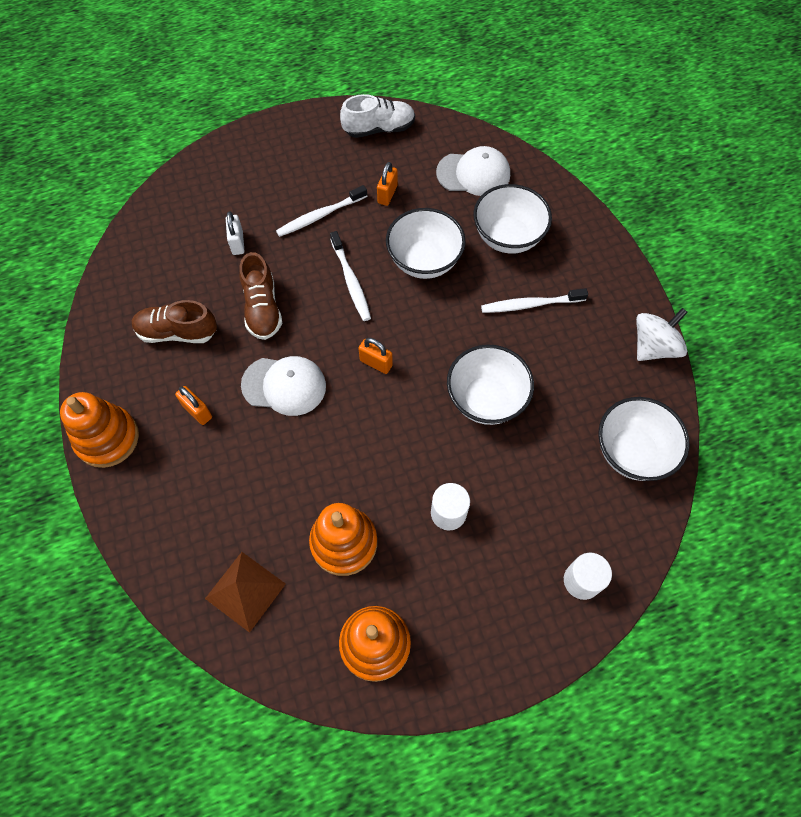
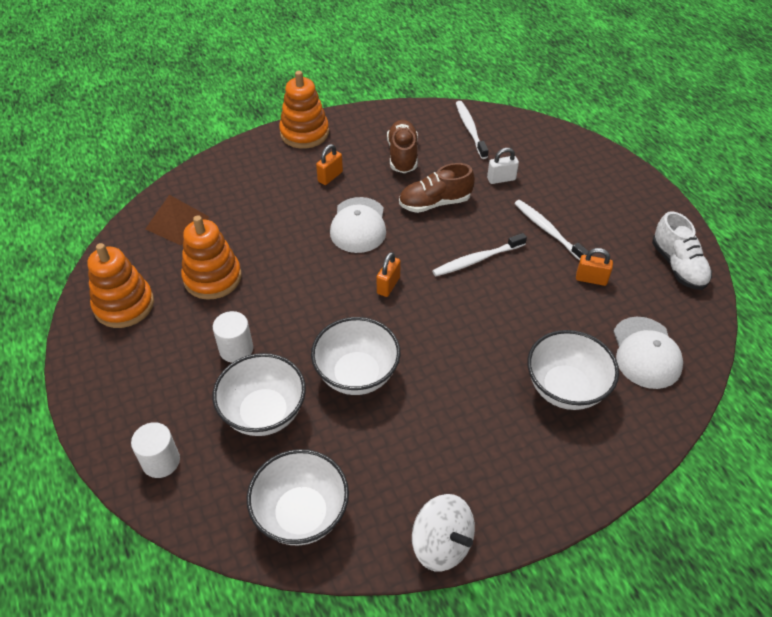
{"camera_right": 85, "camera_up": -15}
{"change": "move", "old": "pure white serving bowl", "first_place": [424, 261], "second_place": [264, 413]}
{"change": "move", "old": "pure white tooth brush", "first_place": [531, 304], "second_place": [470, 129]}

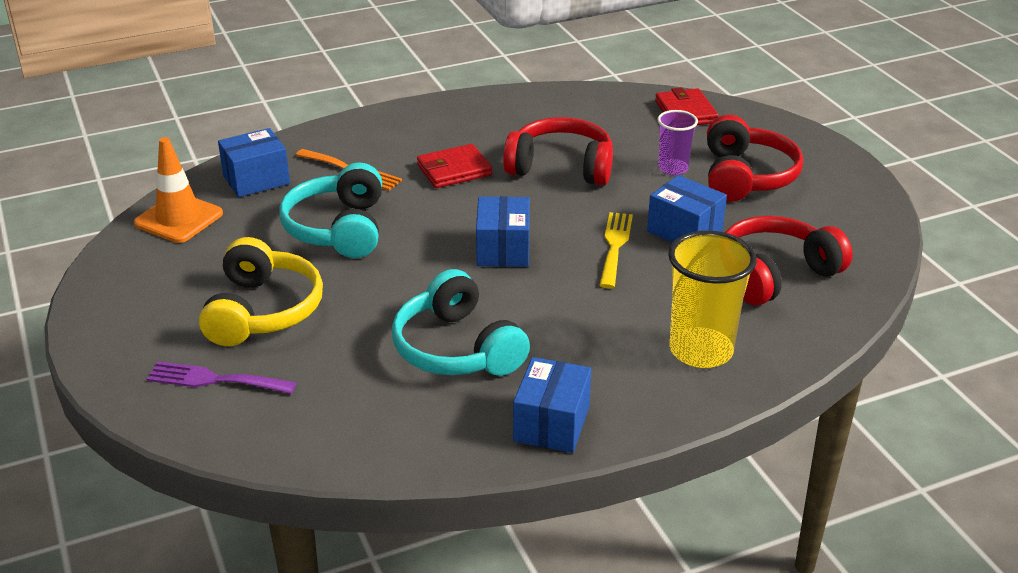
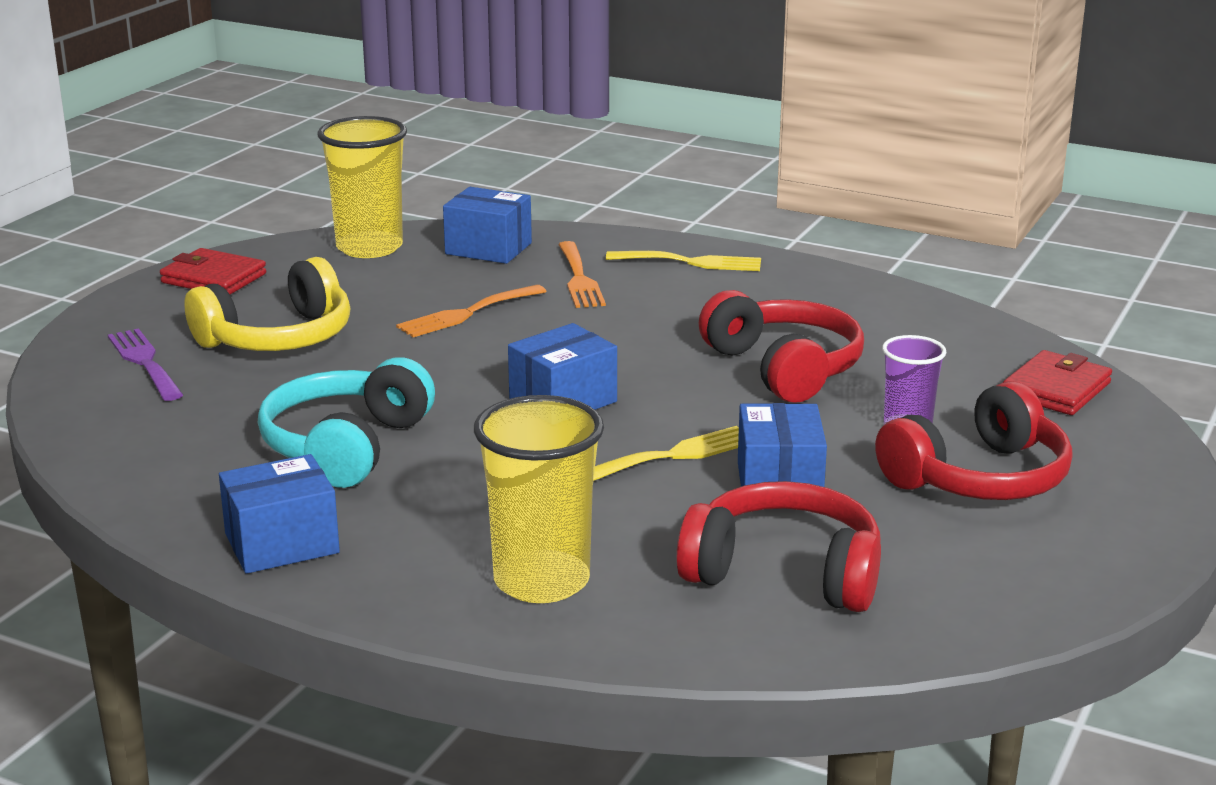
{"camera_right": 50, "camera_up": -10}
{"change": "move", "old": "scarlet wallet", "first_place": [454, 170], "second_place": [213, 278]}
{"change": "replace", "old": "bright orange road cone", "new": "golden beaker", "first_place": [179, 219], "second_place": [369, 247]}
{"change": "replace", "old": "aqua headset", "new": "bright orange table fork", "first_place": [338, 228], "second_place": [466, 313]}
{"change": "insert", "new": "golden table fork", "second_place": [692, 262]}

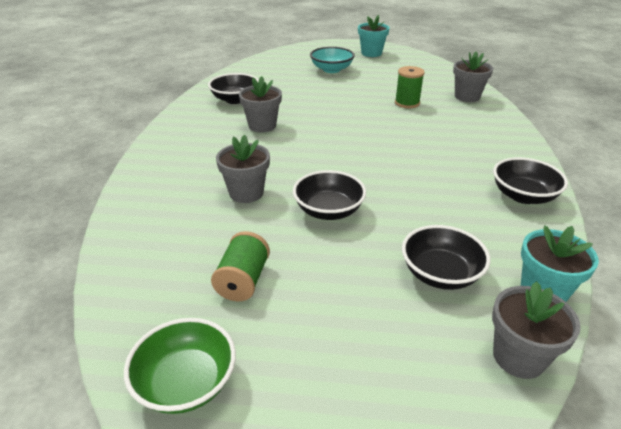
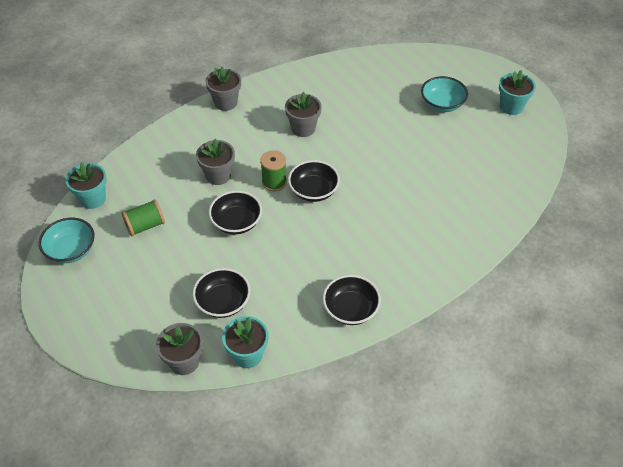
{"camera_right": 50, "camera_up": 15}
{"change": "recolor", "old": "green serving bowl", "new": "aqua serving bowl", "first_place": [186, 382], "second_place": [71, 250]}
{"change": "insert", "new": "aqua plant pot", "second_place": [92, 199]}
{"change": "move", "old": "grey plant pot", "first_place": [467, 97], "second_place": [226, 102]}
{"change": "move", "old": "green spool", "first_place": [407, 103], "second_place": [274, 182]}
{"change": "move", "old": "ebony serving bowl", "first_place": [235, 99], "second_place": [313, 191]}

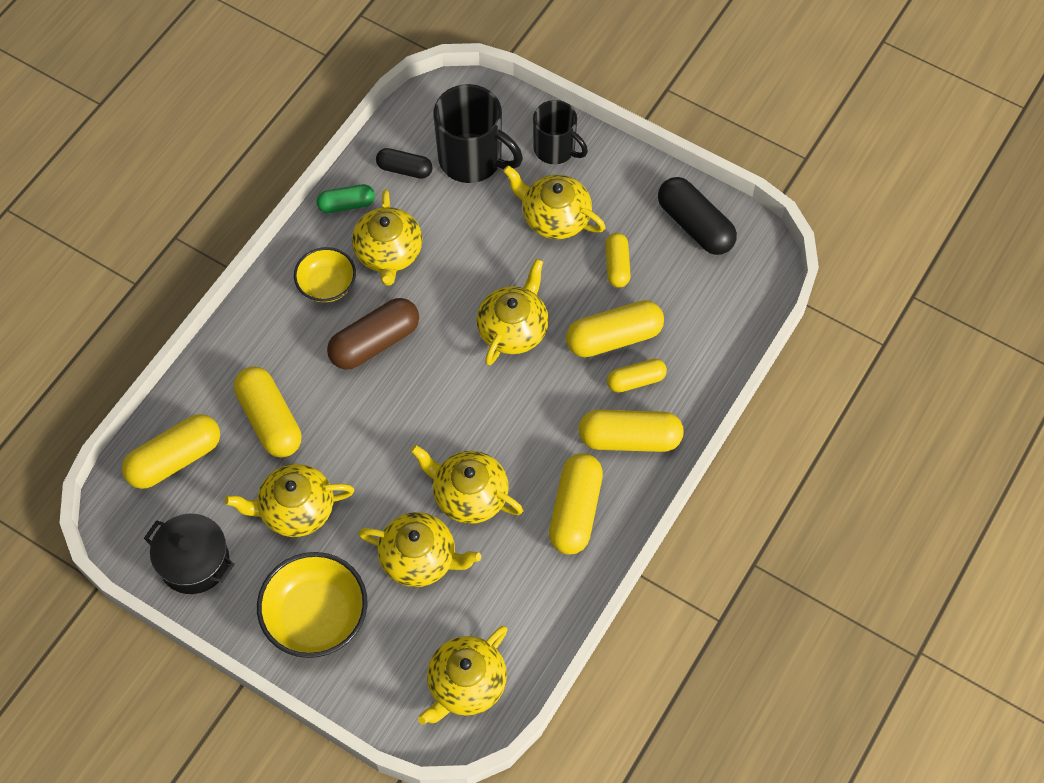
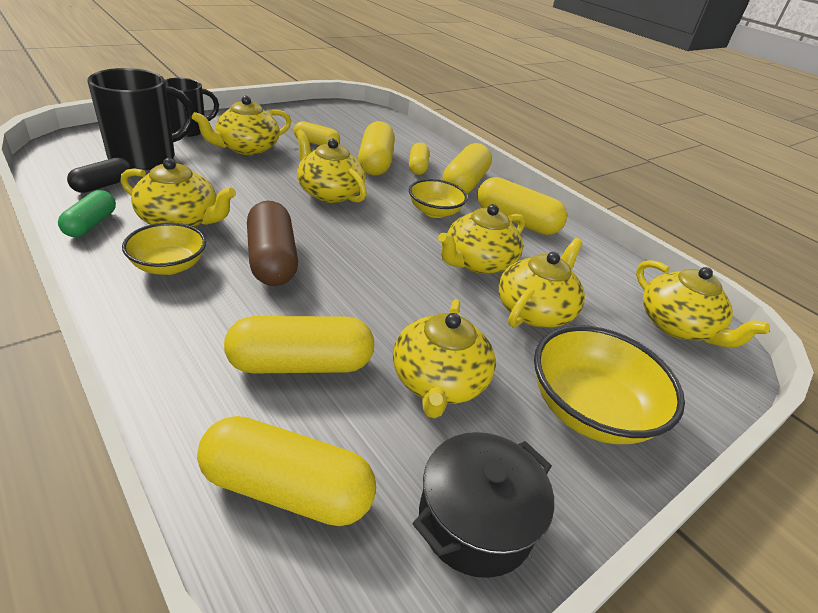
{"camera_right": -75, "camera_up": -25}
{"change": "rotate", "old": "golden pill shape", "first_place": [175, 459], "second_place": [287, 488], "degrees": -60}
{"change": "insert", "new": "golden serving bowl", "second_place": [434, 212]}
{"change": "delete", "old": "ebony pill shape", "first_place": [695, 225]}

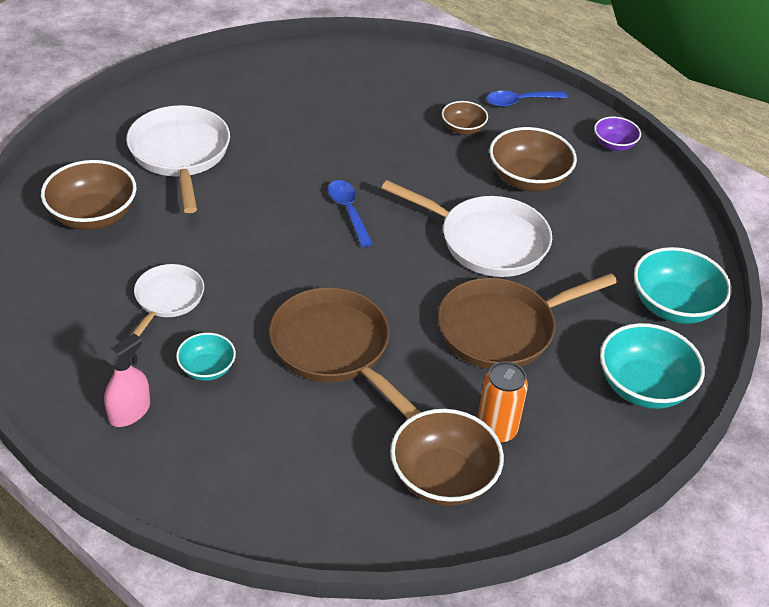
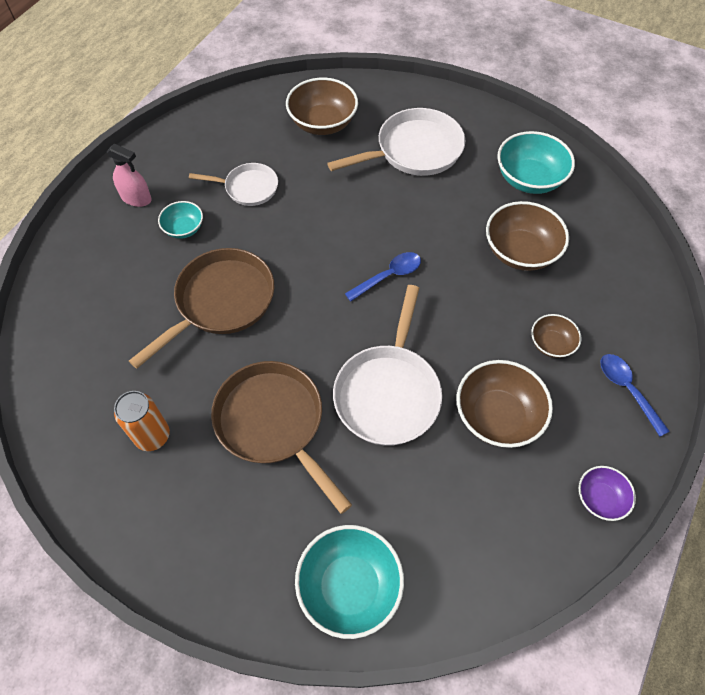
{"camera_right": 80, "camera_up": 15}
{"change": "move", "old": "brown serving bowl", "first_place": [443, 478], "second_place": [520, 252]}
{"change": "move", "old": "aqua serving bowl", "first_place": [643, 387], "second_place": [529, 179]}

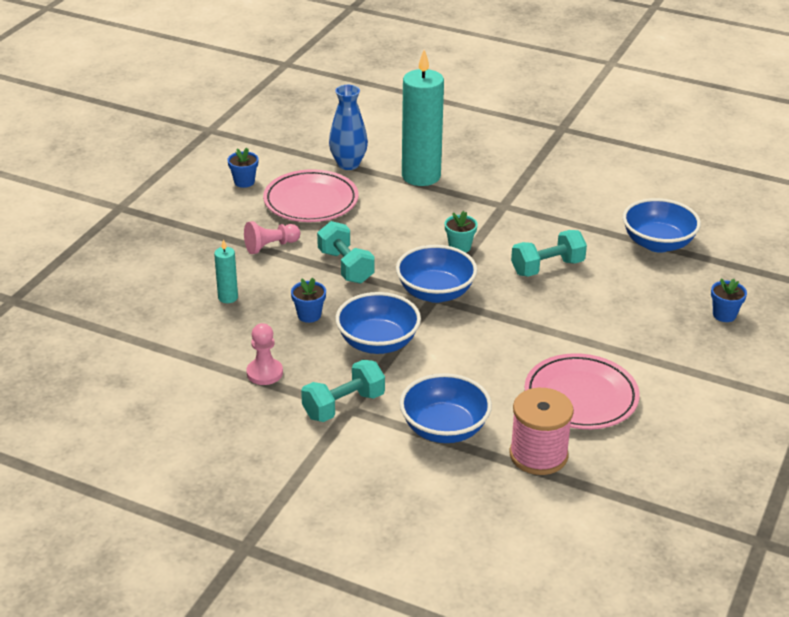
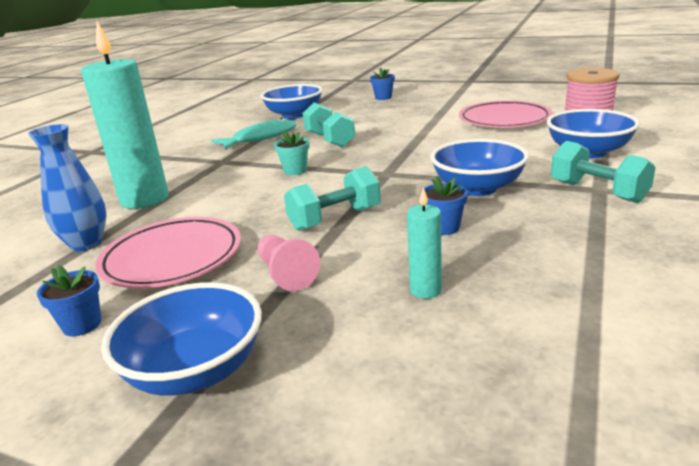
{"camera_right": -90, "camera_up": -10}
{"change": "move", "old": "royal blue serving bowl", "first_place": [435, 293], "second_place": [195, 371]}
{"change": "insert", "new": "aqua fish figure", "second_place": [261, 138]}
{"change": "delete", "old": "pink pawn", "first_place": [264, 373]}

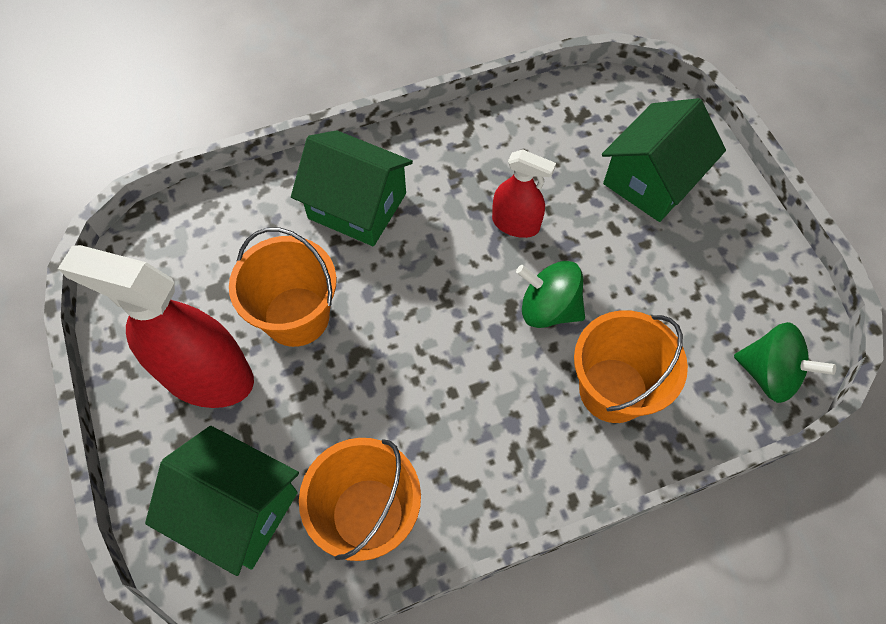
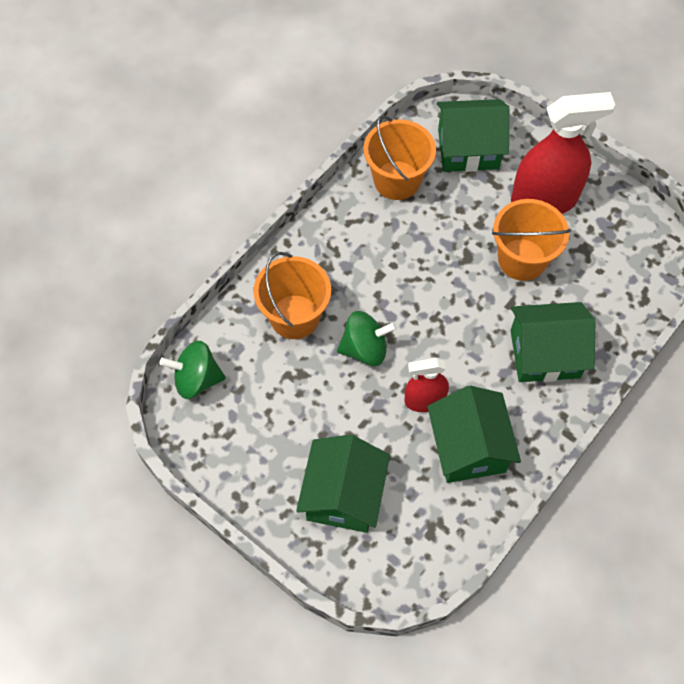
{"camera_right": 150, "camera_up": 0}
{"change": "insert", "new": "green house", "second_place": [469, 447]}

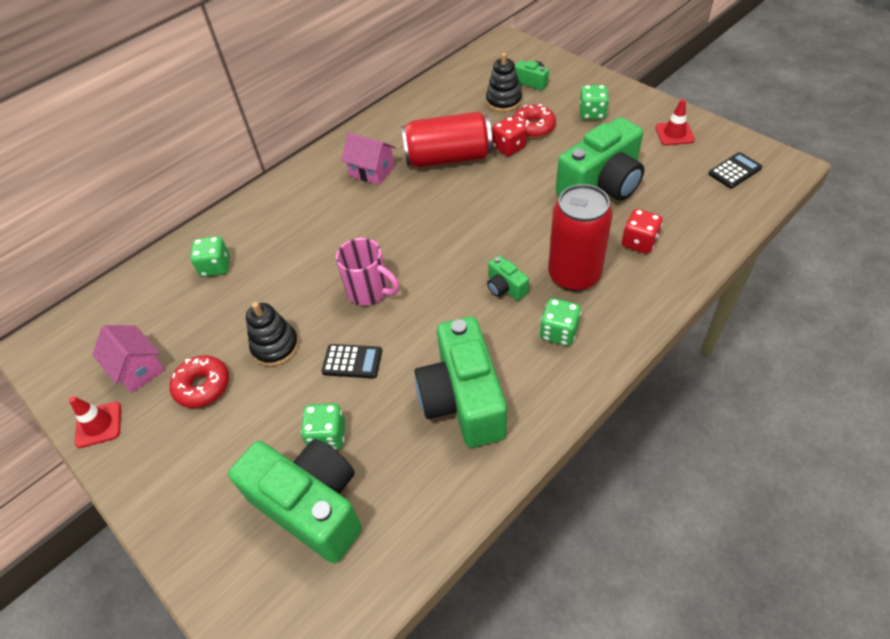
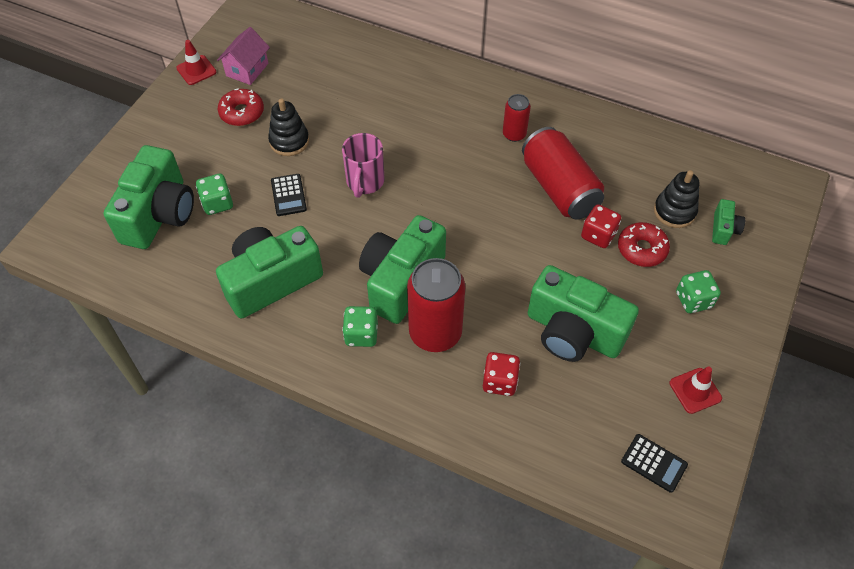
{"camera_right": 65, "camera_up": 5}
{"change": "resize", "old": "green compact camera", "first_place": [505, 287], "second_place": [401, 280], "factor": 2.26}
{"change": "replace", "old": "pink house", "new": "scarlet can", "first_place": [372, 171], "second_place": [514, 134]}
{"change": "delete", "old": "green die", "first_place": [216, 267]}

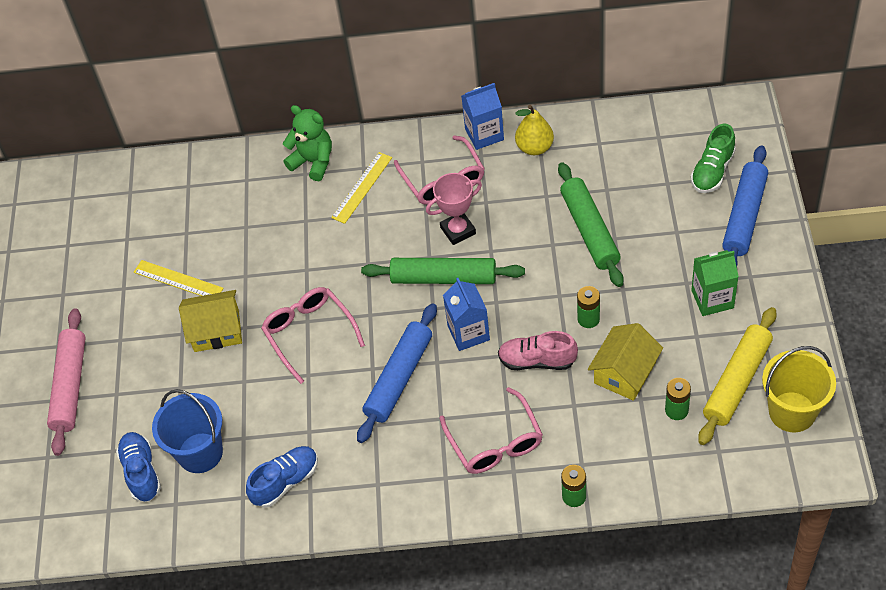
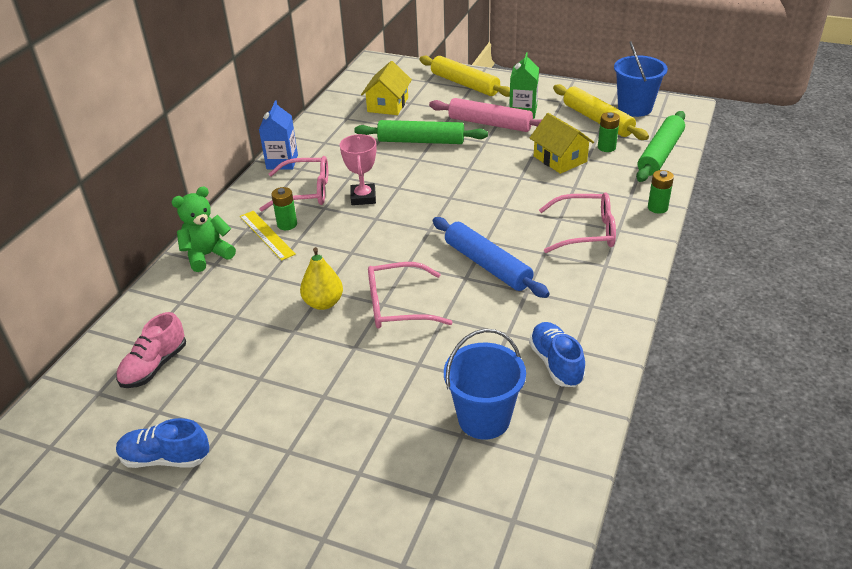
{"camera_right": -70, "camera_up": -15}
{"change": "move", "old": "pink shoe", "first_place": [537, 361], "second_place": [154, 366]}
{"change": "move", "old": "royal blue shoe", "first_place": [141, 472], "second_place": [165, 458]}
{"change": "move", "old": "green AA battery", "first_place": [588, 319], "second_place": [287, 224]}
{"change": "move", "old": "golden pear fruit", "first_place": [534, 147], "second_place": [323, 303]}
{"change": "move", "old": "golden house", "first_place": [216, 330], "second_place": [387, 105]}
{"change": "recolor", "old": "royal blue pastry roller", "new": "golden pastry roller", "first_place": [744, 216], "second_place": [464, 84]}
{"change": "move", "old": "pink pastry roller", "first_place": [70, 386], "second_place": [490, 124]}
{"change": "recolor", "old": "golden bucket", "new": "royal blue bucket", "first_place": [792, 412], "second_place": [635, 108]}
{"change": "move", "old": "green pastry roller", "first_place": [444, 278], "second_place": [660, 154]}
{"change": "delete", "old": "golden straightedge", "first_place": [178, 280]}
{"change": "delete", "old": "royal blue carton", "first_place": [468, 333]}
{"change": "delete", "old": "green shoe", "first_place": [712, 171]}

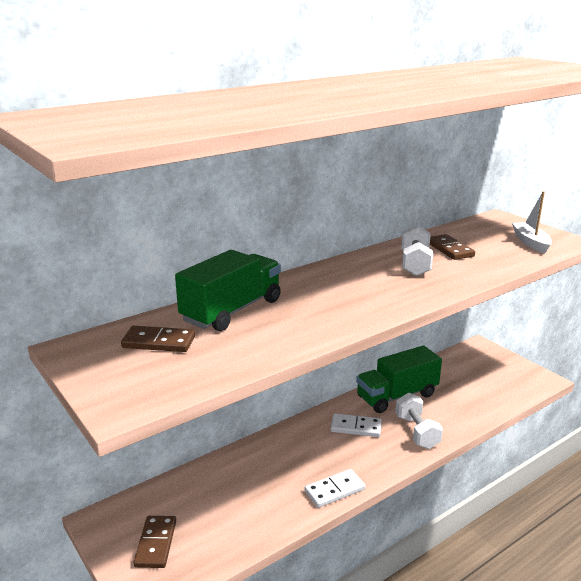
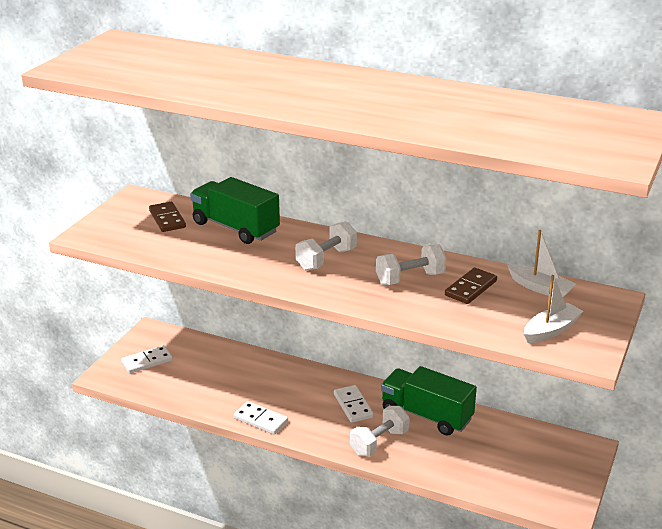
{"camera_right": 60, "camera_up": 5}
{"change": "recolor", "old": "brown domino", "new": "pure white domino", "first_place": [155, 543], "second_place": [147, 361]}
{"change": "rotate", "old": "green toy truck", "first_place": [232, 310], "second_place": [235, 228], "degrees": -150}
{"change": "insert", "new": "pure white free weight", "second_place": [326, 259]}
{"change": "insert", "new": "pure white toy boat", "second_place": [540, 288]}

